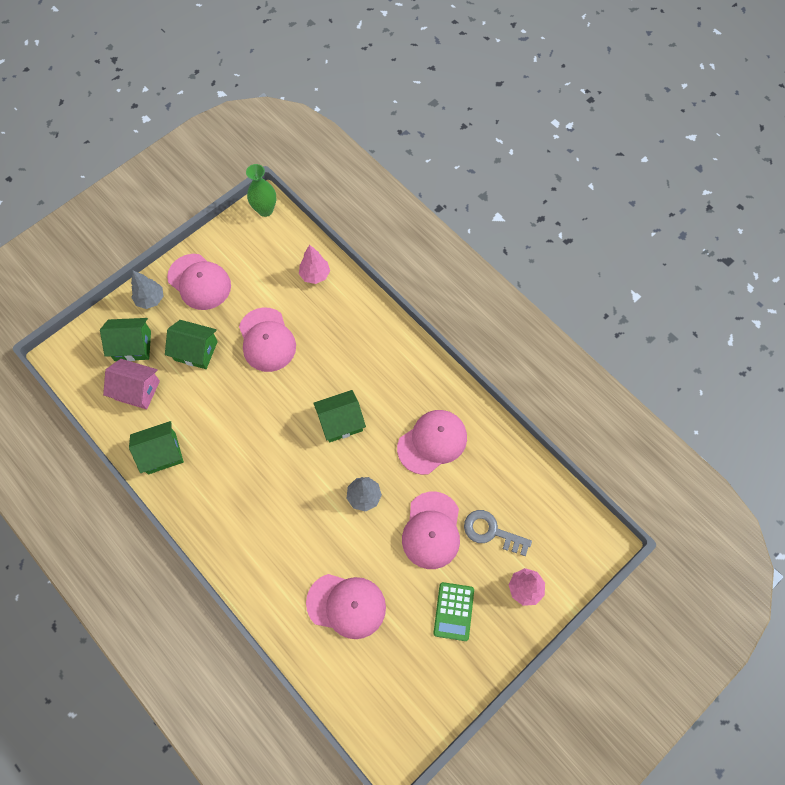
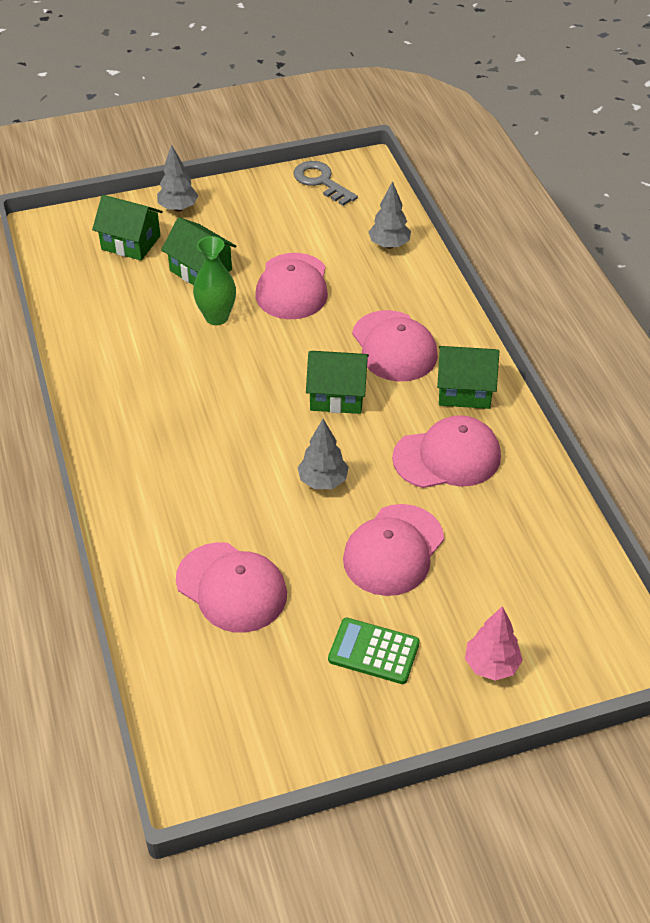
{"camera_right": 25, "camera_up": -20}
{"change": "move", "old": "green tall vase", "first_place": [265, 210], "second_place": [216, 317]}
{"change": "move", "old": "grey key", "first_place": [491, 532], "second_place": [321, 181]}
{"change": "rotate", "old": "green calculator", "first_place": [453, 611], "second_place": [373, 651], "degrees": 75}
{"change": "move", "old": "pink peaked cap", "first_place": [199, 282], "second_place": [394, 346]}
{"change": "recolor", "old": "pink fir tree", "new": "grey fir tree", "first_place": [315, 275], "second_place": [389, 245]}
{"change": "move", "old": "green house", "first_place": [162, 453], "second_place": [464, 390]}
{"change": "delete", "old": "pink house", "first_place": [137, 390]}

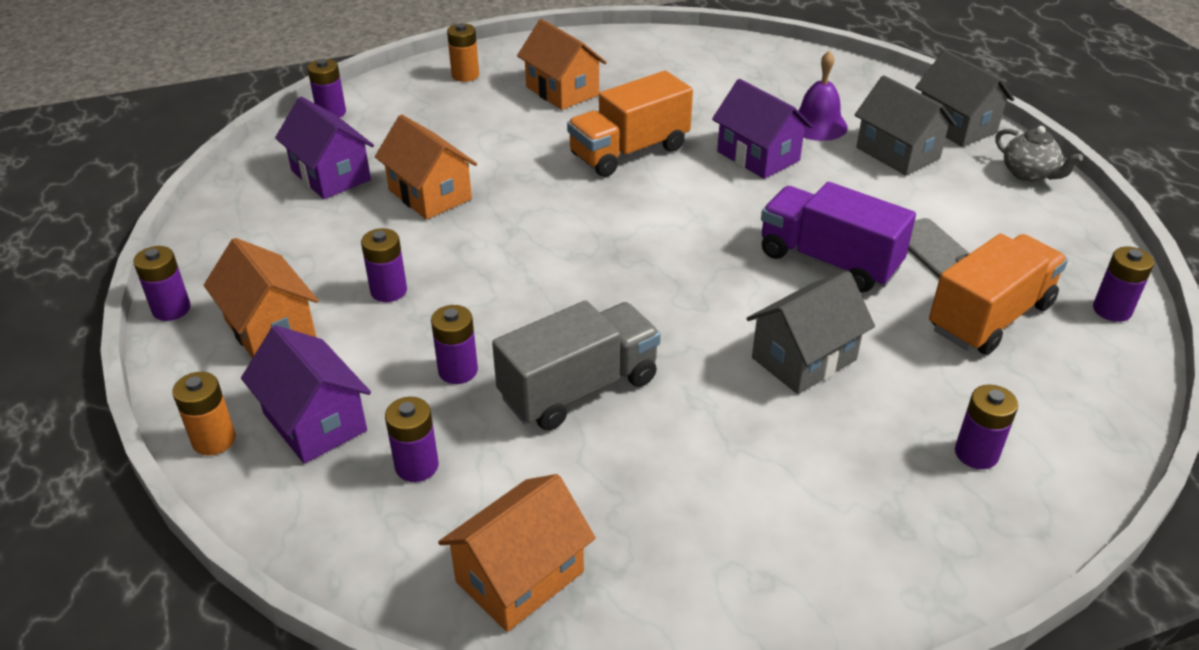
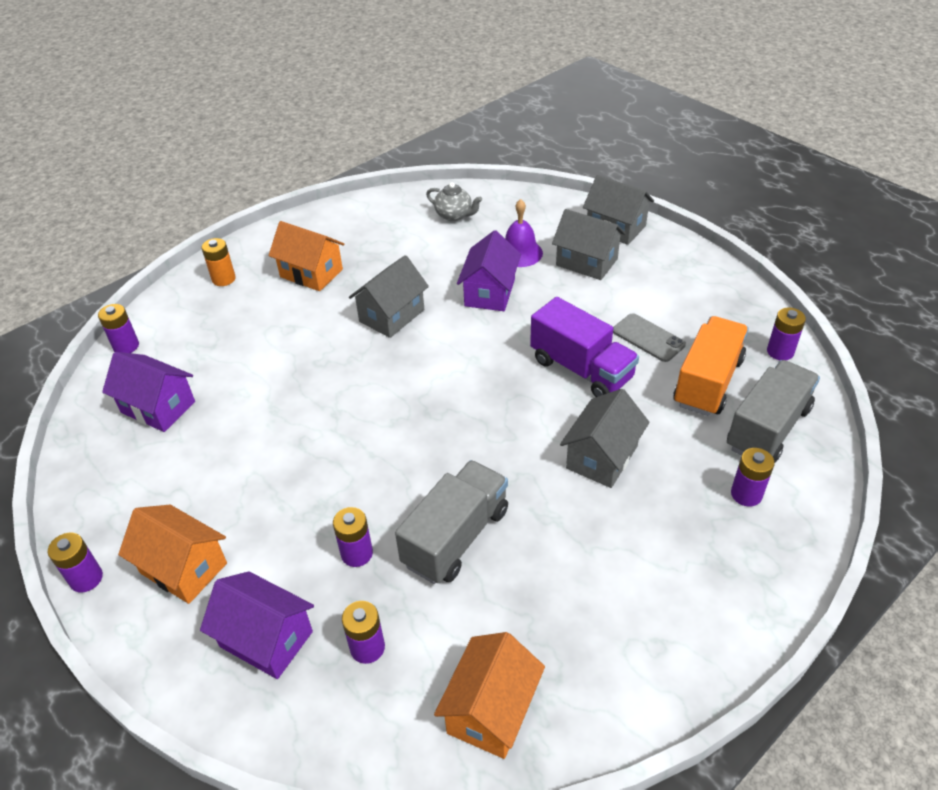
{"camera_right": -20, "camera_up": 5}
{"change": "replace", "old": "bright orange toy truck", "new": "grey house", "first_place": [629, 152], "second_place": [391, 315]}
{"change": "move", "old": "grey teapot", "first_place": [1028, 174], "second_place": [454, 215]}
{"change": "rotate", "old": "royal purple house", "first_place": [758, 156], "second_place": [489, 292], "degrees": 75}
{"change": "rotate", "old": "royal purple toy truck", "first_place": [829, 261], "second_place": [581, 369], "degrees": -150}
{"change": "insert", "new": "grey toy truck", "second_place": [768, 428]}
{"change": "delete", "old": "bright orange AA battery", "first_place": [214, 440]}
{"change": "delete", "old": "royal purple AA battery", "first_place": [388, 291]}
{"change": "delete", "old": "bright orange house", "first_place": [430, 194]}

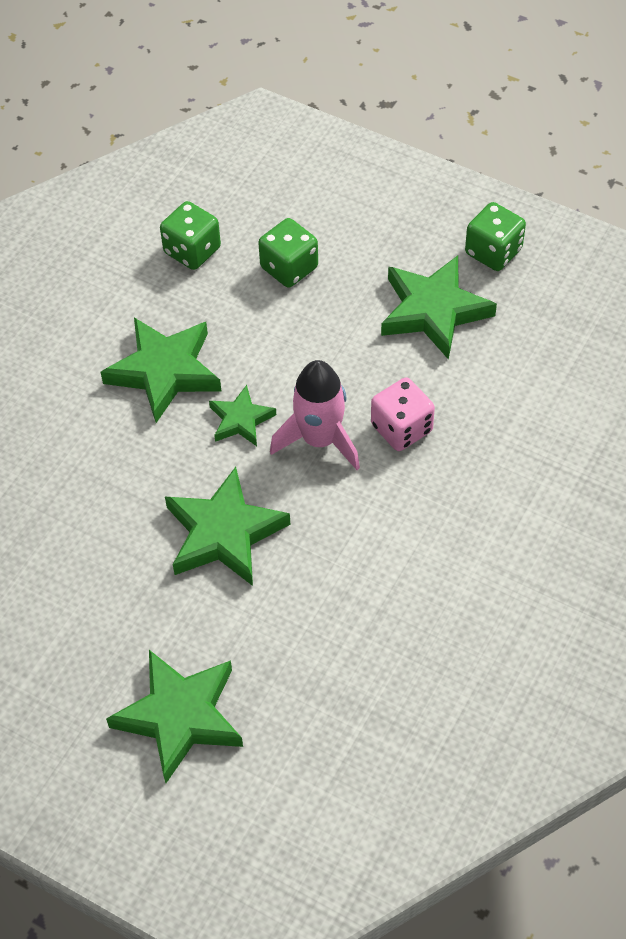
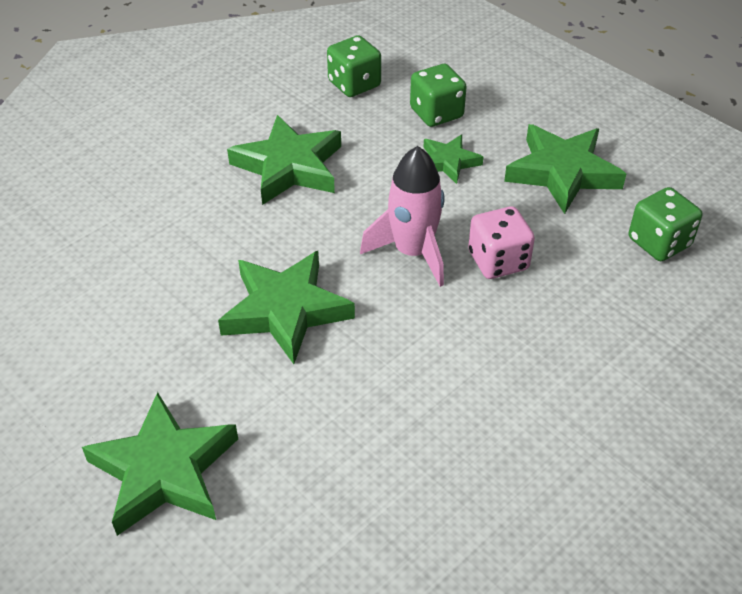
{"camera_right": 15, "camera_up": -10}
{"change": "move", "old": "green five-pointed star", "first_place": [241, 420], "second_place": [448, 162]}
{"change": "move", "old": "green die", "first_place": [493, 252], "second_place": [659, 242]}

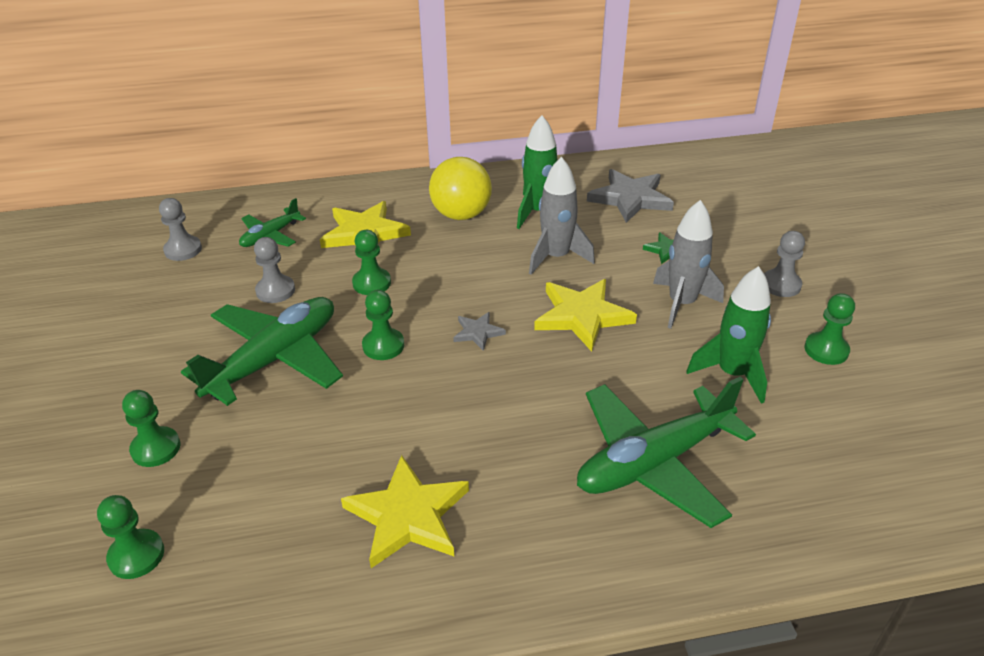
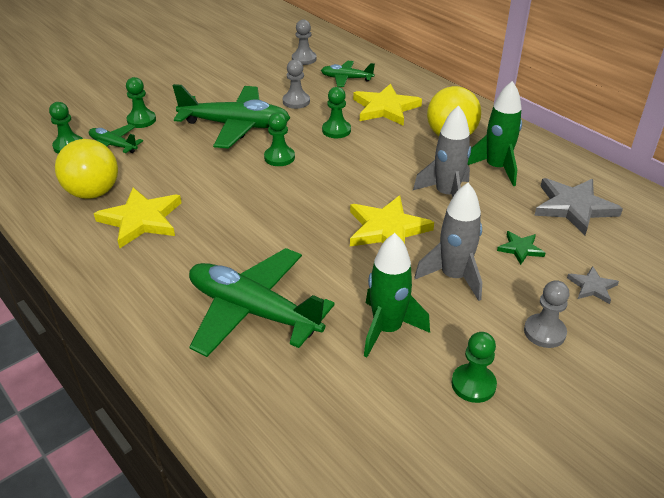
{"camera_right": 60, "camera_up": 0}
{"change": "insert", "new": "golden ball", "second_place": [93, 193]}
{"change": "insert", "new": "green toy plane", "second_place": [113, 146]}
{"change": "move", "old": "grey five-pointed star", "first_place": [478, 332], "second_place": [592, 287]}

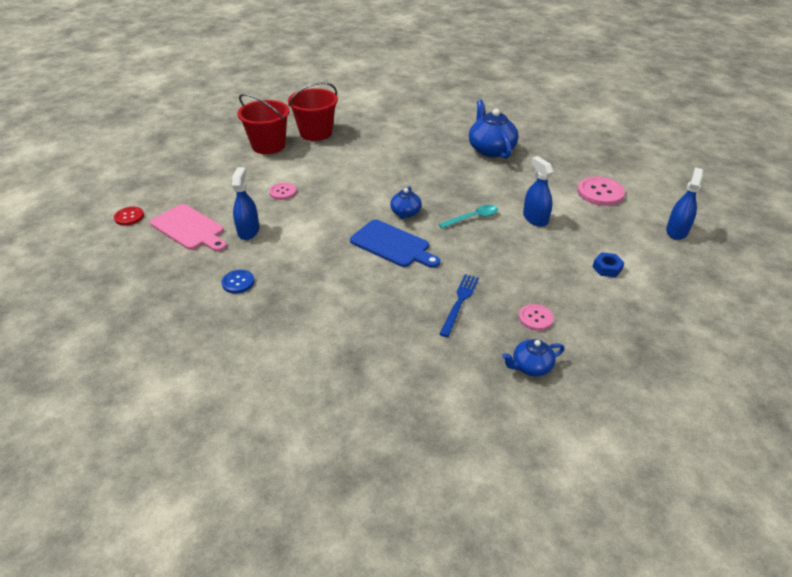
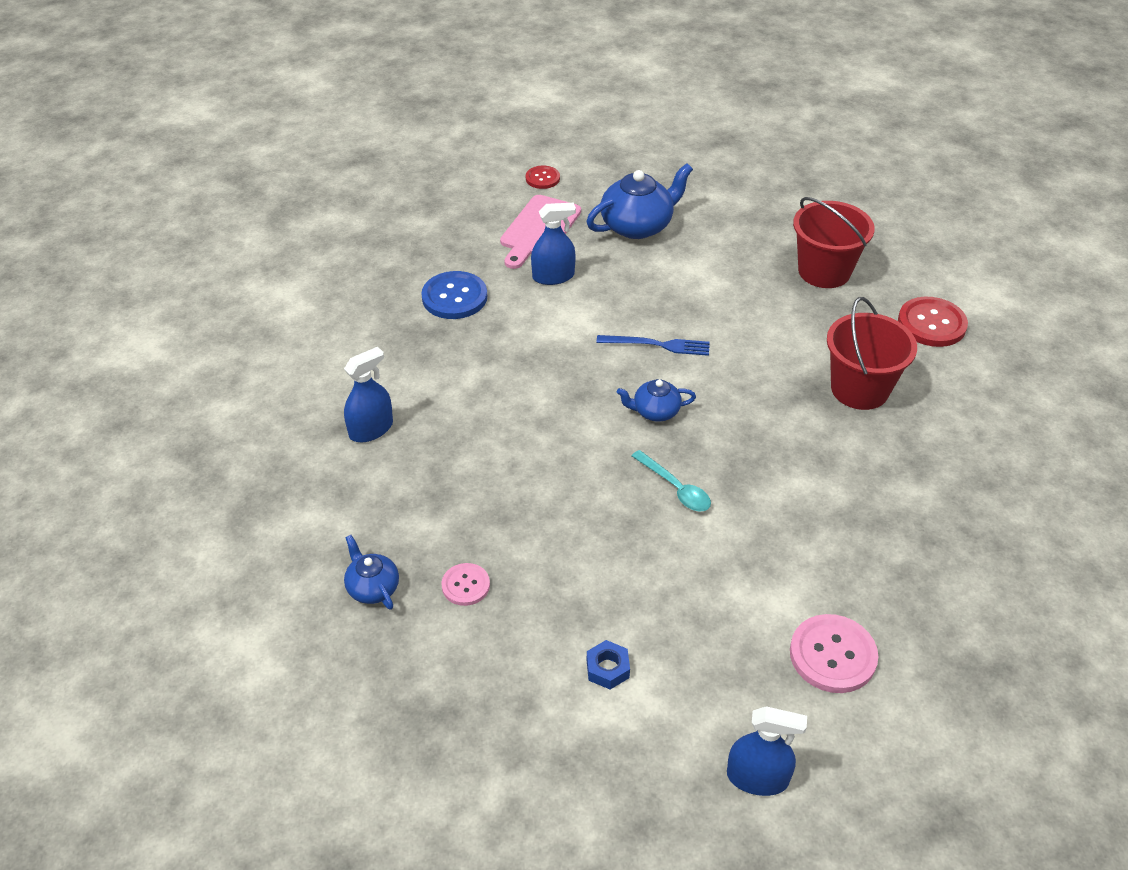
{"camera_right": 75, "camera_up": 5}
{"change": "move", "old": "royal blue spray cleaner", "first_place": [535, 218], "second_place": [371, 429]}
{"change": "resize", "old": "royal blue shirt button", "first_place": [238, 282], "second_place": [454, 297], "factor": 1.7}
{"change": "move", "old": "royal blue teapot", "first_place": [491, 149], "second_place": [638, 226]}
{"change": "move", "old": "royal blue table fork", "first_place": [459, 302], "second_place": [657, 345]}
{"change": "move", "old": "scarlet bucket", "first_place": [268, 145], "second_place": [859, 389]}
{"change": "insert", "new": "scarlet shirt button", "second_place": [931, 324]}
{"change": "delete", "old": "pink shirt button", "first_place": [283, 192]}
{"change": "delete", "old": "royal blue chopping board", "first_place": [393, 245]}

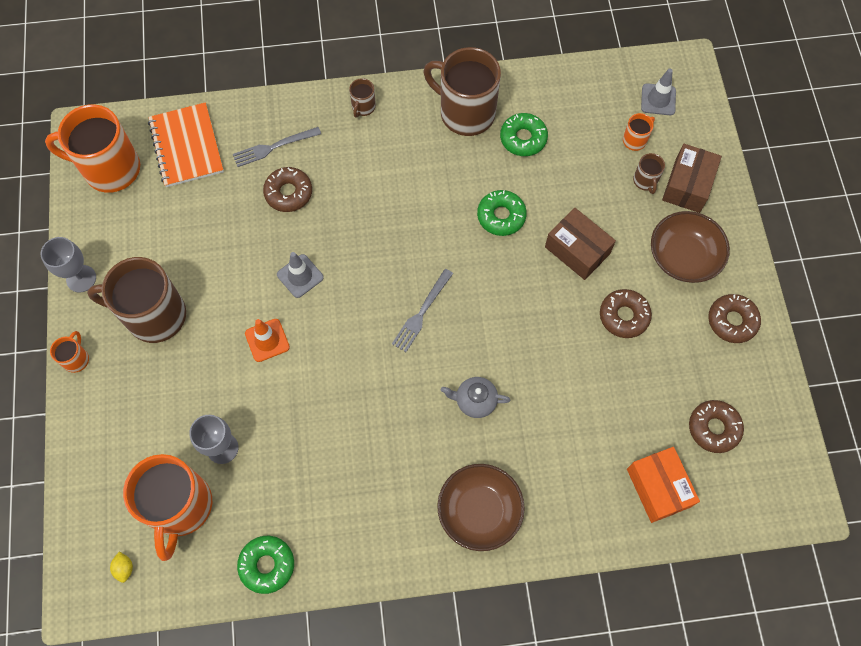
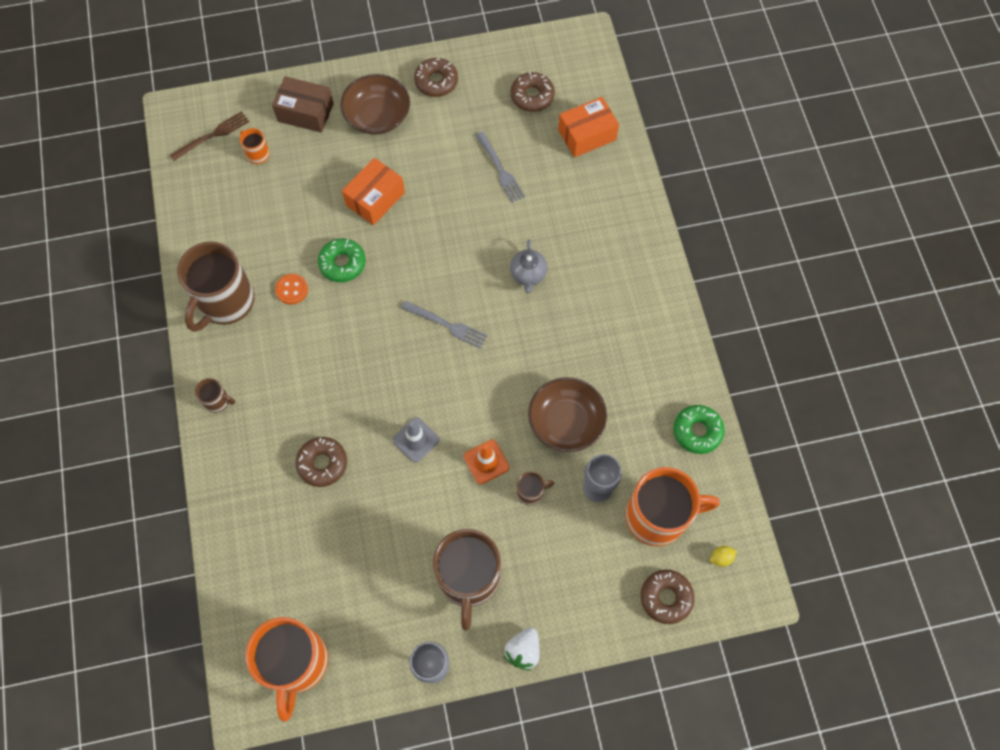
{"camera_right": -95, "camera_up": 0}
{"change": "replace", "old": "grey road cone", "new": "brown table fork", "first_place": [658, 99], "second_place": [212, 135]}
{"change": "insert", "new": "bright orange shirt button", "second_place": [292, 289]}
{"change": "recolor", "old": "brown box", "new": "bright orange box", "first_place": [577, 250], "second_place": [375, 199]}
{"change": "move", "old": "grey table fork", "first_place": [273, 147], "second_place": [500, 169]}
{"change": "replace", "old": "bright orange mug", "new": "pure white toy strawberry", "first_place": [76, 359], "second_place": [523, 650]}
{"change": "move", "old": "brown mug", "first_place": [645, 181], "second_place": [531, 492]}
{"change": "move", "old": "brown serving bowl", "first_place": [479, 511], "second_place": [566, 422]}
{"change": "move", "old": "brown doughnut", "first_place": [624, 316], "second_place": [666, 597]}
{"change": "delete", "old": "bright orange notepad", "first_place": [187, 146]}
{"change": "delete", "old": "green doughnut", "first_place": [523, 138]}

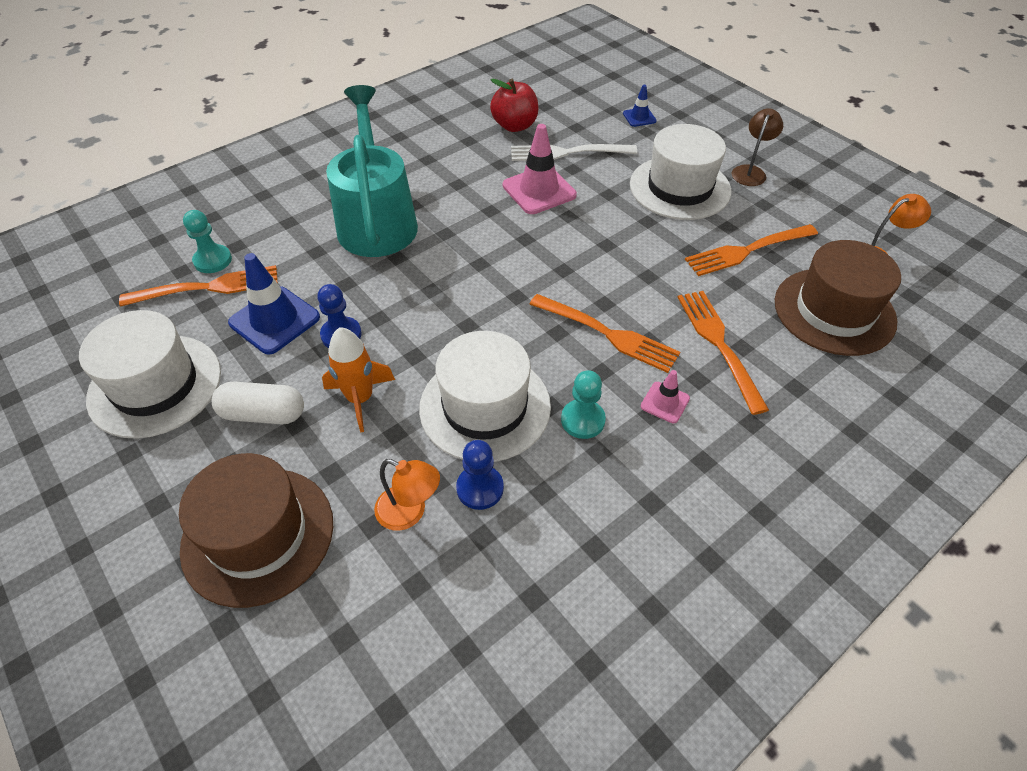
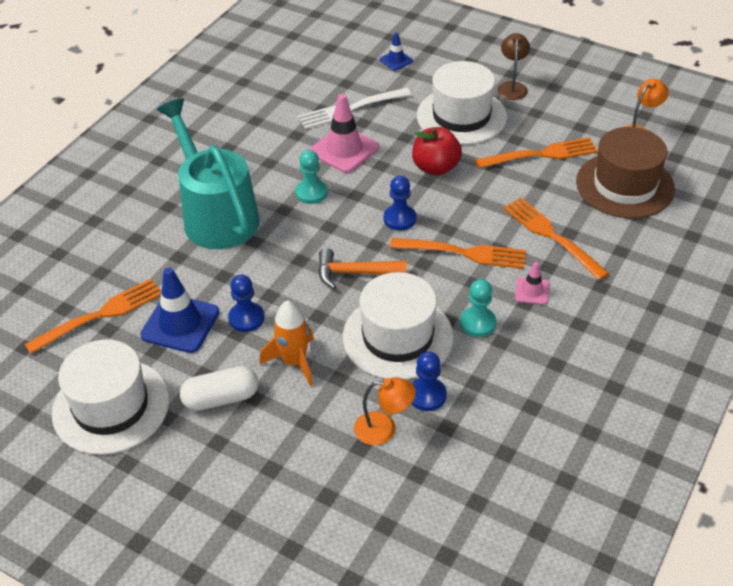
{"camera_right": -20, "camera_up": -5}
{"change": "move", "old": "aqua pawn", "first_place": [213, 260], "second_place": [311, 193]}
{"change": "insert", "new": "bright orange claw hammer", "second_place": [354, 273]}
{"change": "insert", "new": "royal blue pawn", "second_place": [399, 219]}
{"change": "move", "old": "scarlet apple fruit", "first_place": [515, 126], "second_place": [435, 167]}
{"change": "rotate", "old": "bright orange table fork", "first_place": [748, 250], "second_place": [540, 155], "degrees": -150}
{"change": "delete", "old": "brown hat", "first_place": [258, 535]}

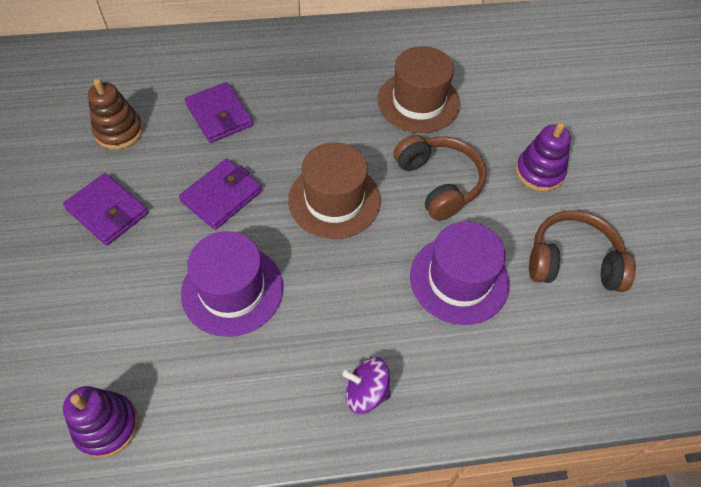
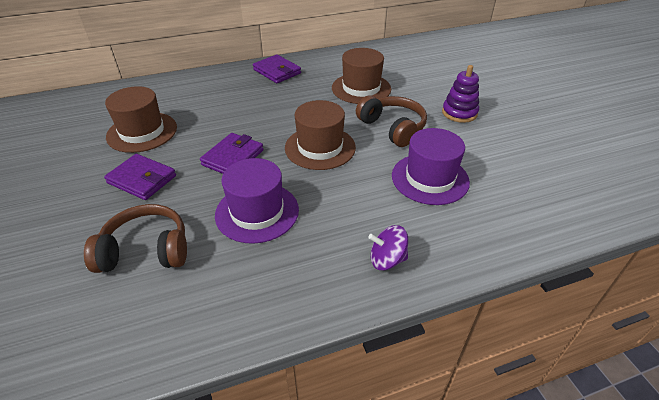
{"camera_right": -10, "camera_up": -15}
{"change": "move", "old": "brown headset", "first_place": [573, 262], "second_place": [146, 250]}
{"change": "replace", "old": "brown stacking rings", "new": "brown hat", "first_place": [119, 131], "second_place": [142, 132]}
{"change": "move", "old": "royal purple wallet", "first_place": [219, 115], "second_place": [277, 71]}
{"change": "delete", "old": "royal purple stacking rings", "first_place": [107, 426]}

